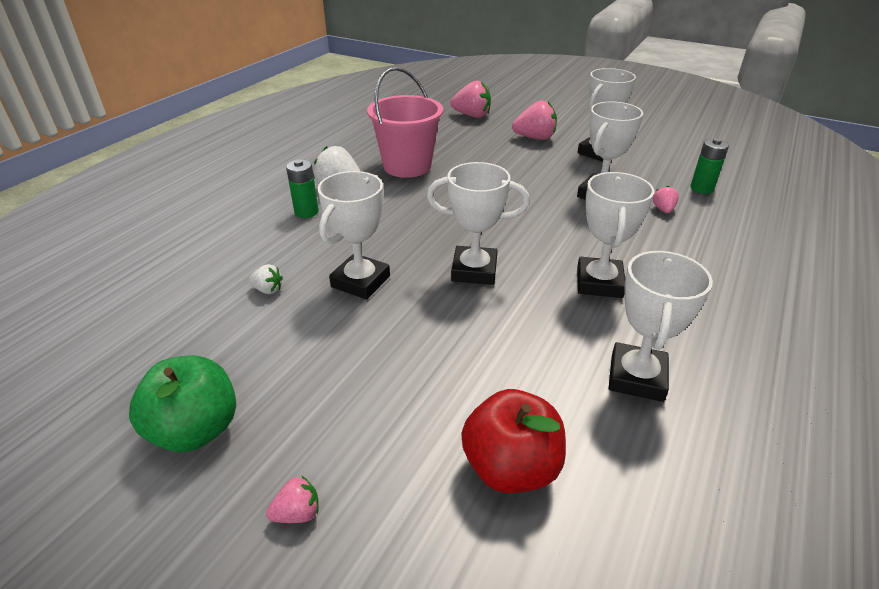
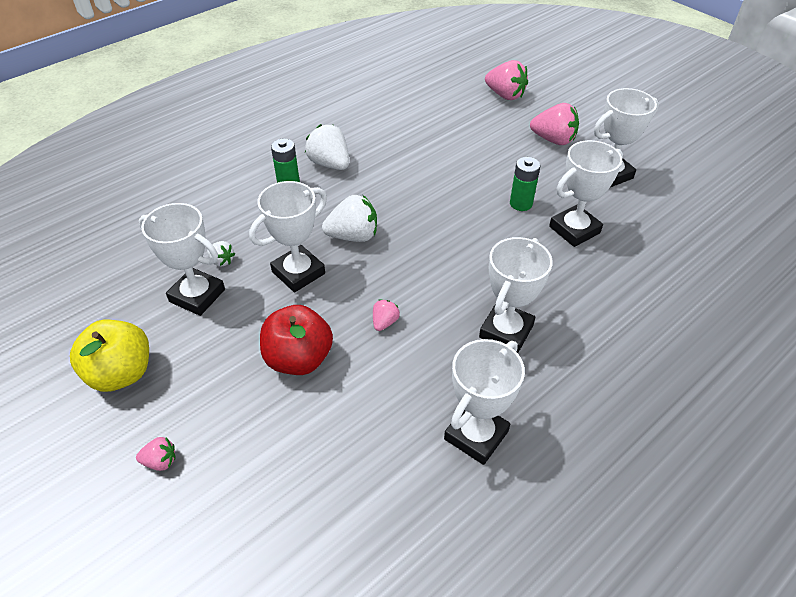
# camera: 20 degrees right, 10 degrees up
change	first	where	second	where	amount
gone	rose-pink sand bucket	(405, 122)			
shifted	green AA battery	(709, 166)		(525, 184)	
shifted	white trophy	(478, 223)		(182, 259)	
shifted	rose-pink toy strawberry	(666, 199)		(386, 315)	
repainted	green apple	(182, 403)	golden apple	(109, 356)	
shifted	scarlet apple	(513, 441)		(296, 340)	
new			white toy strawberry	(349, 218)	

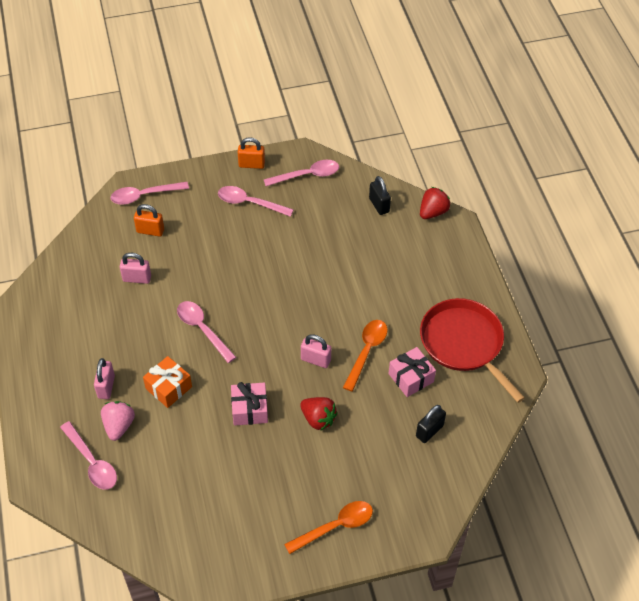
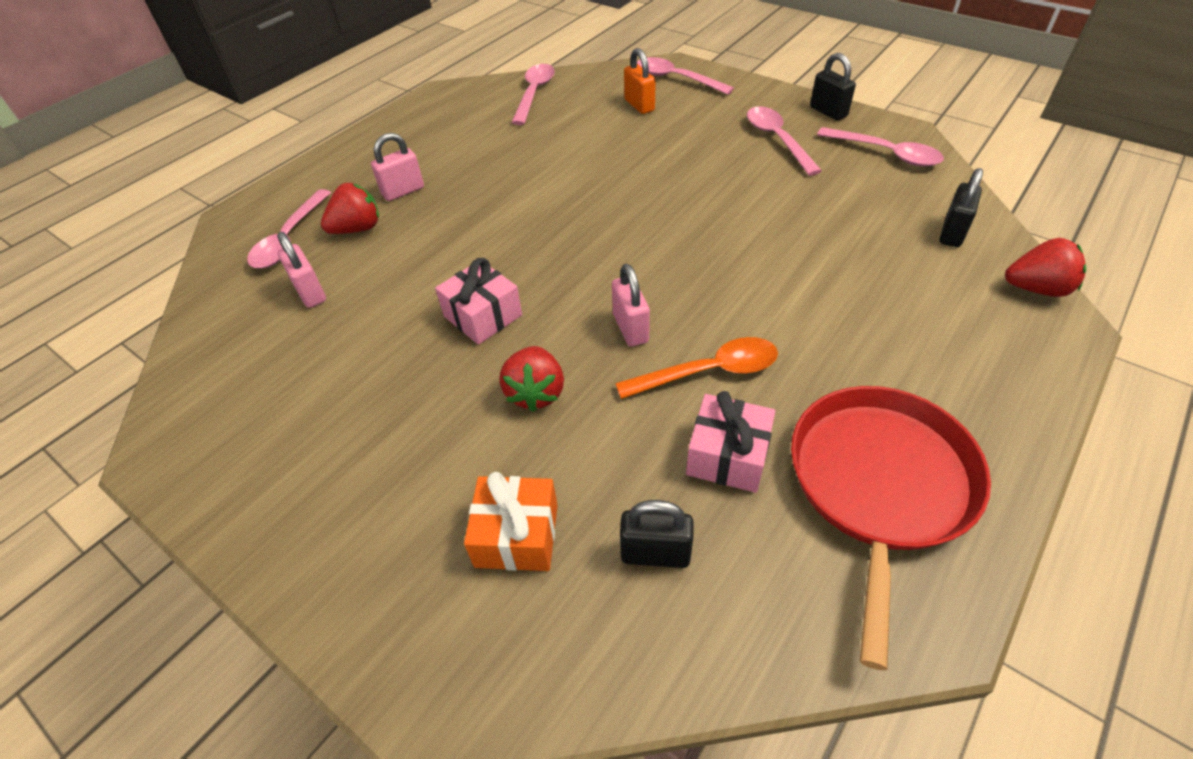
# camera: 55 degrees right, 5 degrees down
change	first	where	second	where	amount
repainted	orange small lock	(251, 153)	black small lock	(833, 87)	
shifted	rose-pink small lock	(135, 268)		(301, 270)	
shifted	rose-pink teaspoon	(206, 332)		(533, 94)	
shifted	orange present	(167, 382)		(511, 521)	
repainted	rose-pink toy strawberry	(118, 421)	scarlet toy strawberry	(350, 208)	
gone	orange teaspoon	(328, 527)			

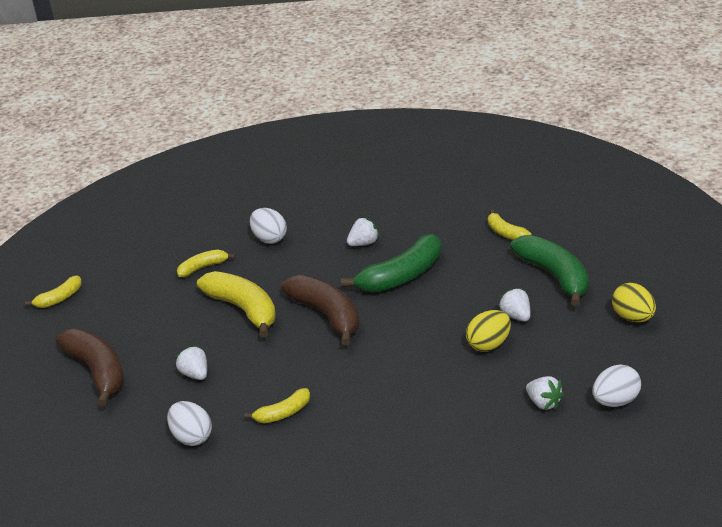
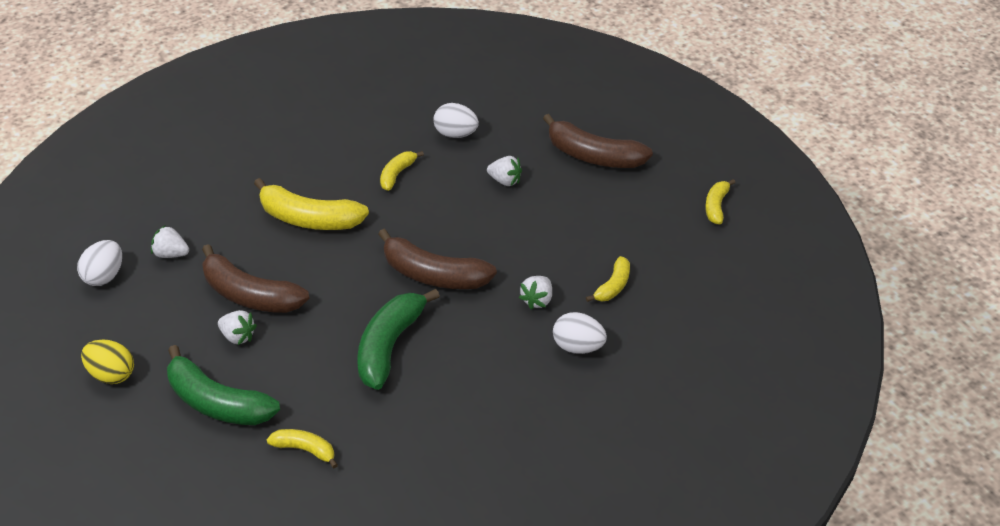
# camera: 145 degrees right, 10 degrees up
change	first	where	second	where	amount
shifted	white toy strawberry	(363, 231)		(535, 292)	
shifted	golden toy banana	(236, 304)		(311, 204)	
swapped	golden toy egg	(488, 331)	dark brown toy banana	(255, 278)	

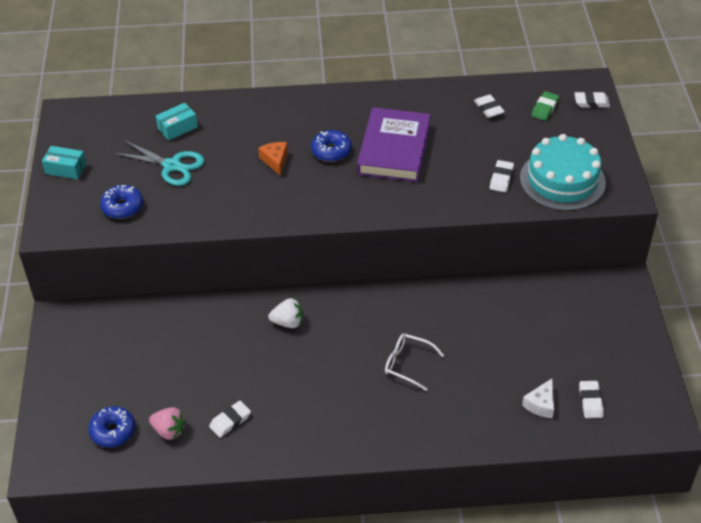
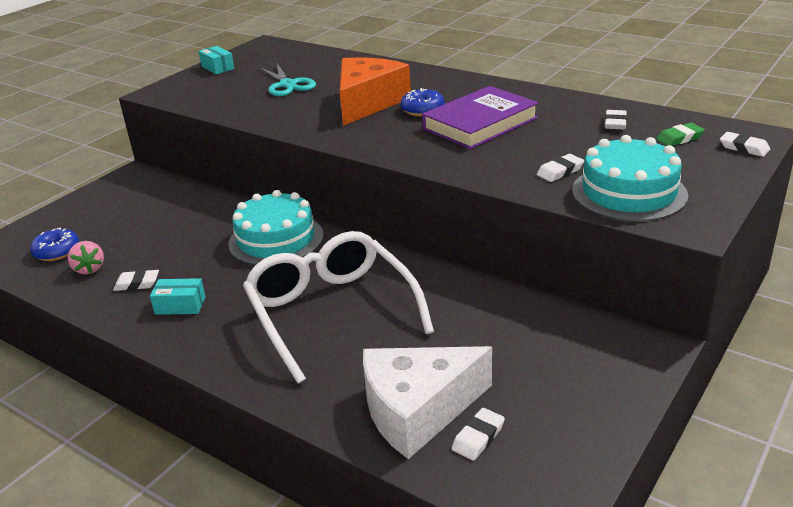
# camera: 40 degrees right, 15 degrees down
change	first	where	second	where	amount
shifted	turquoise parcel	(177, 122)		(177, 296)	
scaled	orange cheese	(273, 159)		(375, 91)	x2.42
gone	blue doughnut	(121, 202)			
swapped	white toy strawberry	(285, 313)	turquoise gateau	(276, 227)	
scaled	white eyeglasses	(414, 362)		(338, 307)	x2.38
scaled	white cheese	(538, 398)		(427, 402)	x2.42

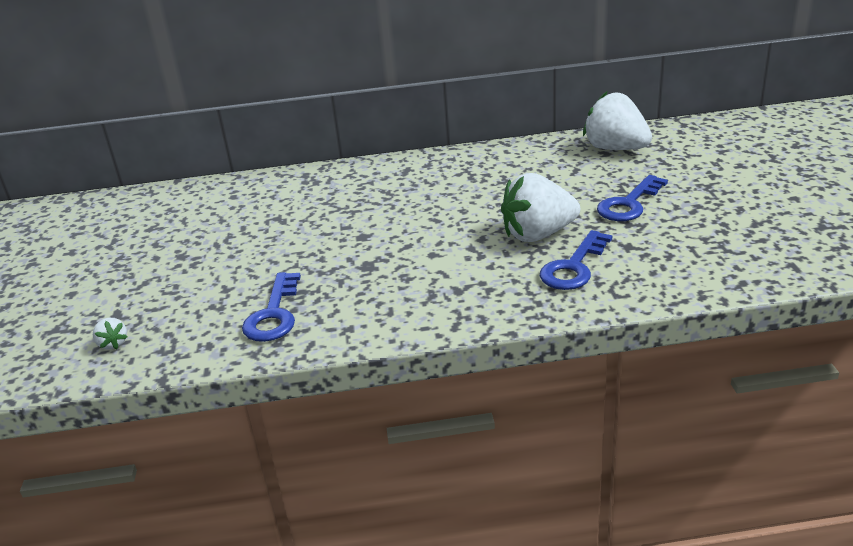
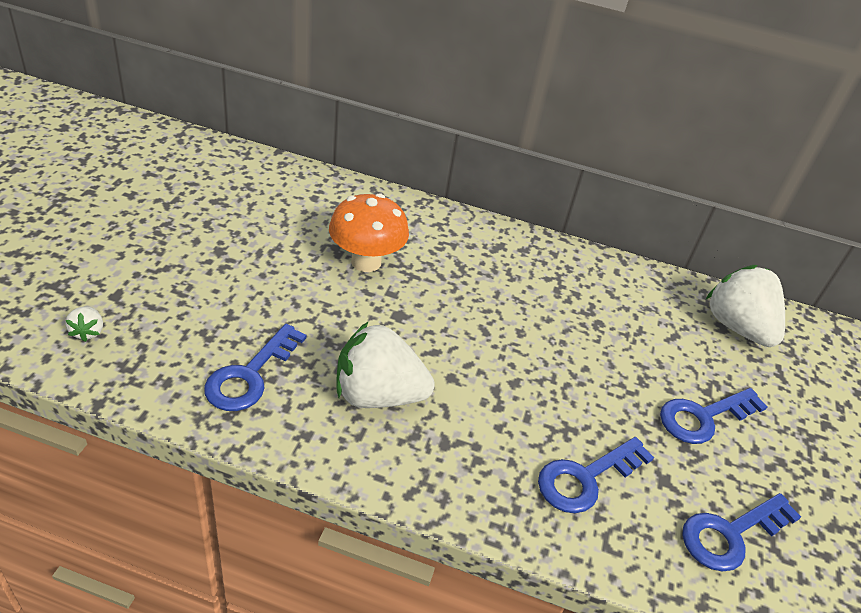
# camera: 15 degrees right, 10 degrees up
change	first	where	second	where	amount
shifted	white toy strawberry	(540, 207)		(386, 364)	
new			orange fungus	(369, 232)	
new			blue latchkey	(741, 532)	

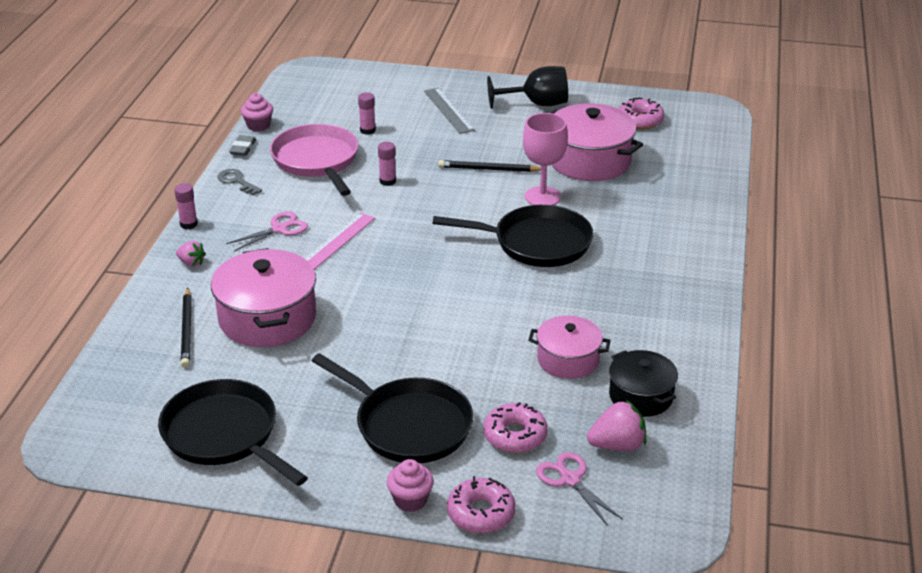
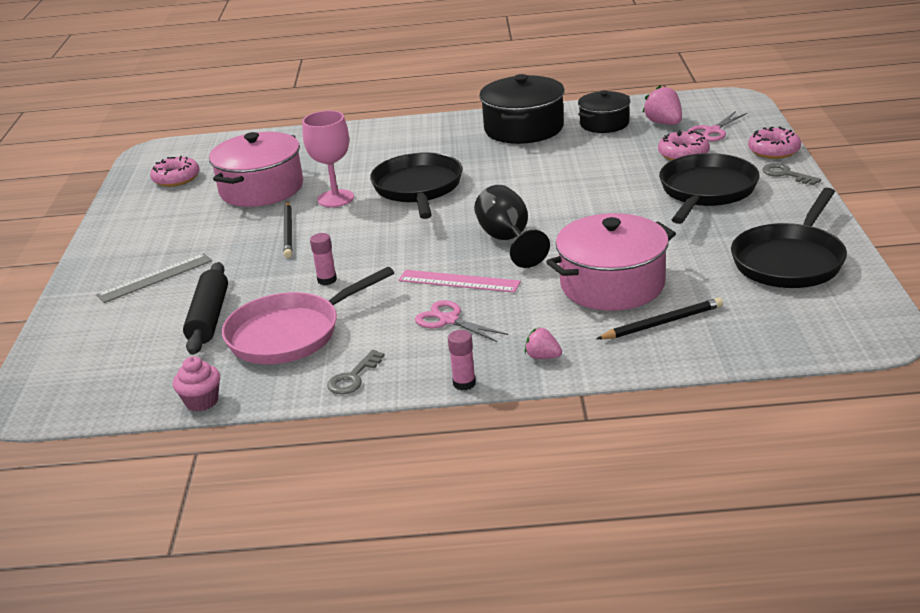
# camera: 100 degrees left, 5 degrees down
change	first	where	second	where	amount
shifted	black chalice	(527, 87)		(512, 226)	
swapped	rose-pink glue stick	(367, 114)	black pastry roller	(205, 308)	
gone	ash-grey gum eraser	(242, 145)			
rotated	rose-pink toy strawberry	(191, 254)		(543, 343)	75 degrees counterclockwise
gone	rose-pink stockpot	(569, 347)			
swapped	rose-pink muffin	(410, 485)	ash-grey latchkey	(792, 174)	
new			black stockpot	(522, 109)	

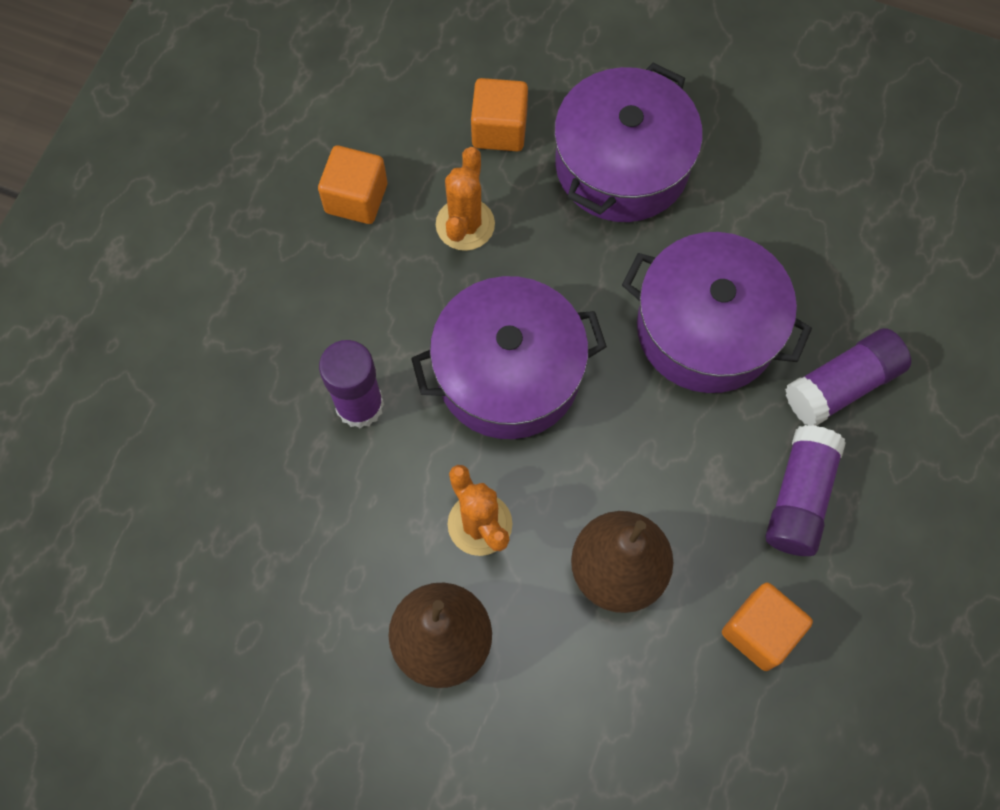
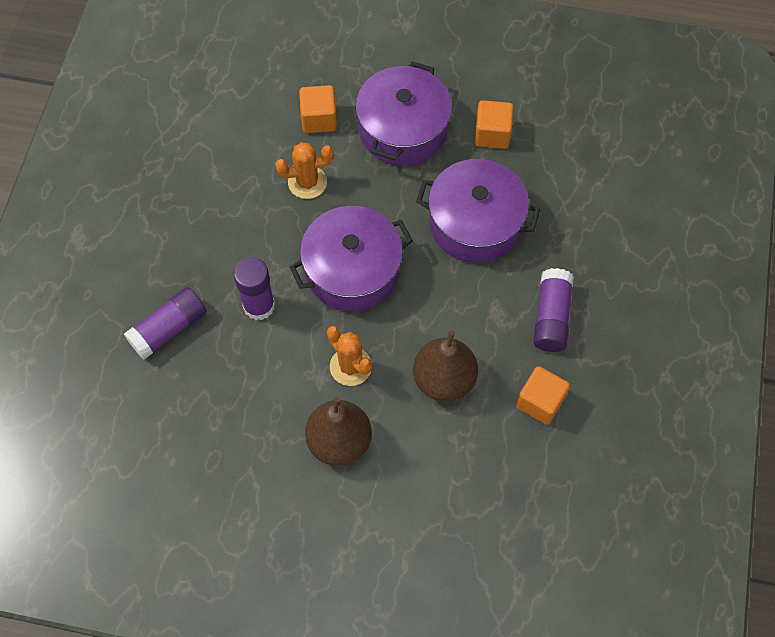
# camera: 10 degrees left, 5 degrees down
change	first	where	second	where	amount
shifted	orange solid cube	(352, 184)		(494, 124)	
rotated	orange saguaro cactus	(465, 199)		(305, 170)	75 degrees clockwise
shifted	royal purple glue stick	(848, 377)		(165, 323)	

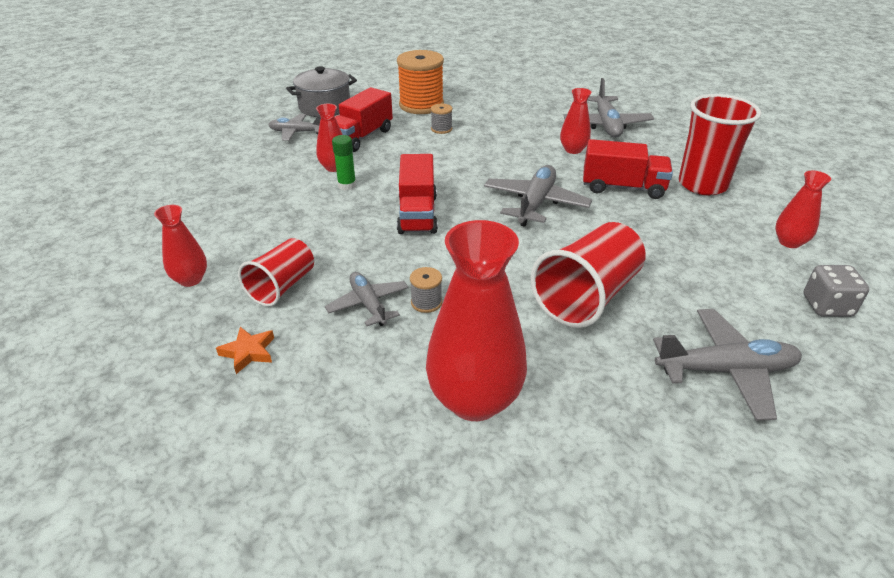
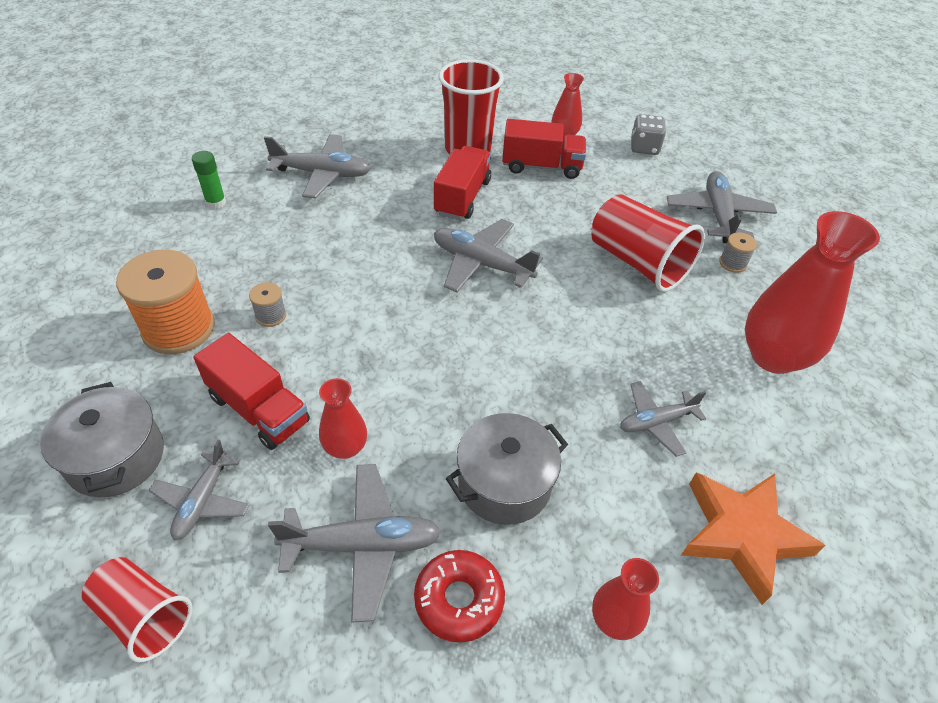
# camera: 85 degrees left, 10 degrees up
change	first	where	second	where	amount
gone	scarlet flower vase	(575, 121)			
shifted	green glue stick	(344, 162)		(209, 180)	
shifted	scarlet toy truck	(417, 194)		(544, 149)	
shifted	scarlet tumbler	(276, 272)		(137, 610)	
shifted	ash-grey bobbin	(426, 290)		(738, 252)	
scaled	orange star shape	(245, 350)		(753, 538)	x2.14
new			ash-grey stockpot	(507, 469)	
new			ash-grey plane	(354, 543)	
new			scarlet doughnut	(459, 596)	

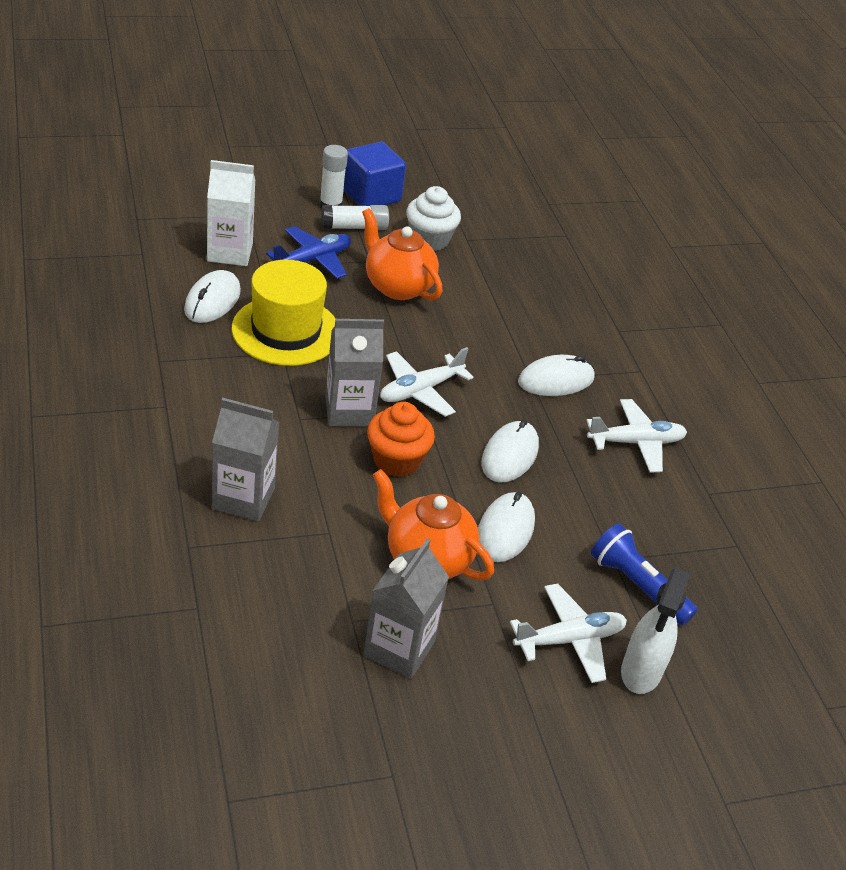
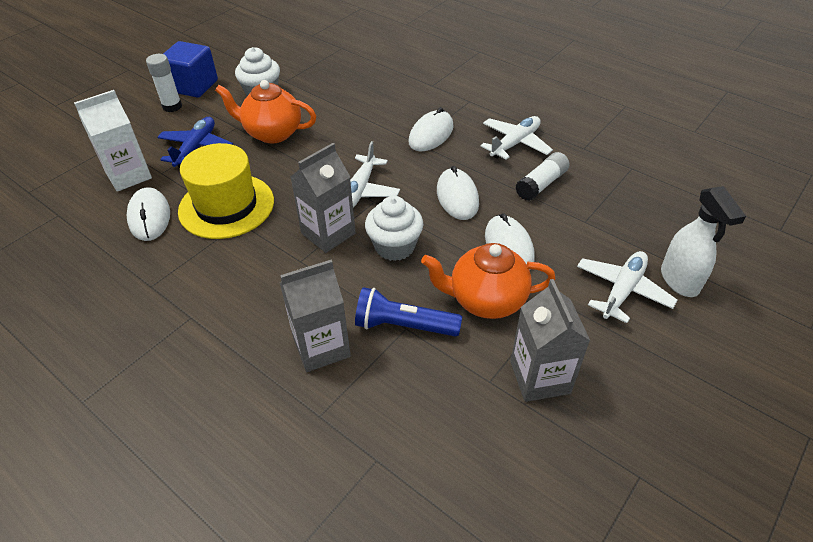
# camera: 30 degrees left, 5 degrees up
change	first	where	second	where	amount
shifted	white glue stick	(355, 217)		(542, 176)	
repainted	orange muffin	(401, 439)	white muffin	(394, 228)	
shifted	blue pocket torch	(644, 574)		(408, 312)	

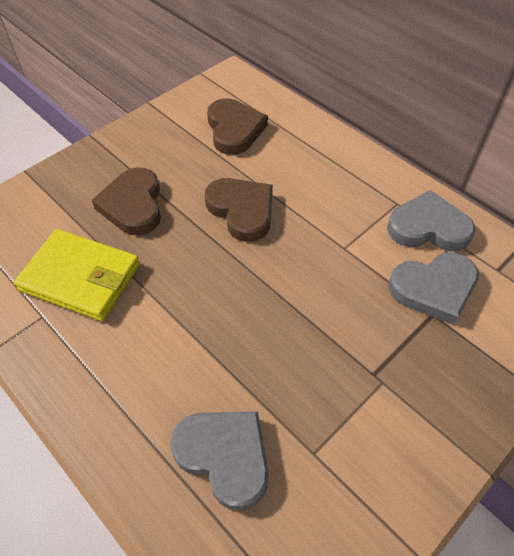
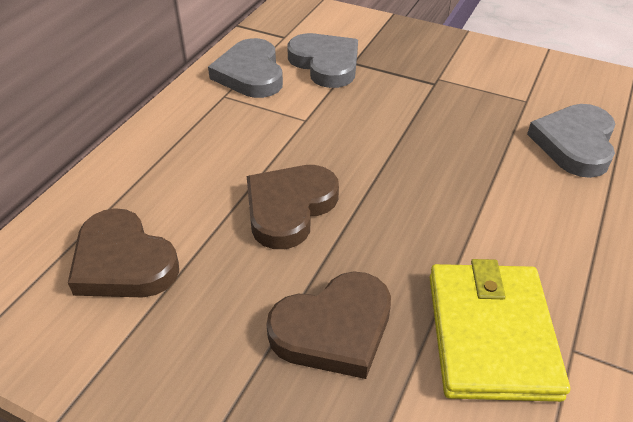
# camera: 110 degrees left, 10 degrees down
change	first	where	second	where	amount
rotated	dark brown love heart	(237, 126)		(123, 252)	105 degrees counterclockwise

